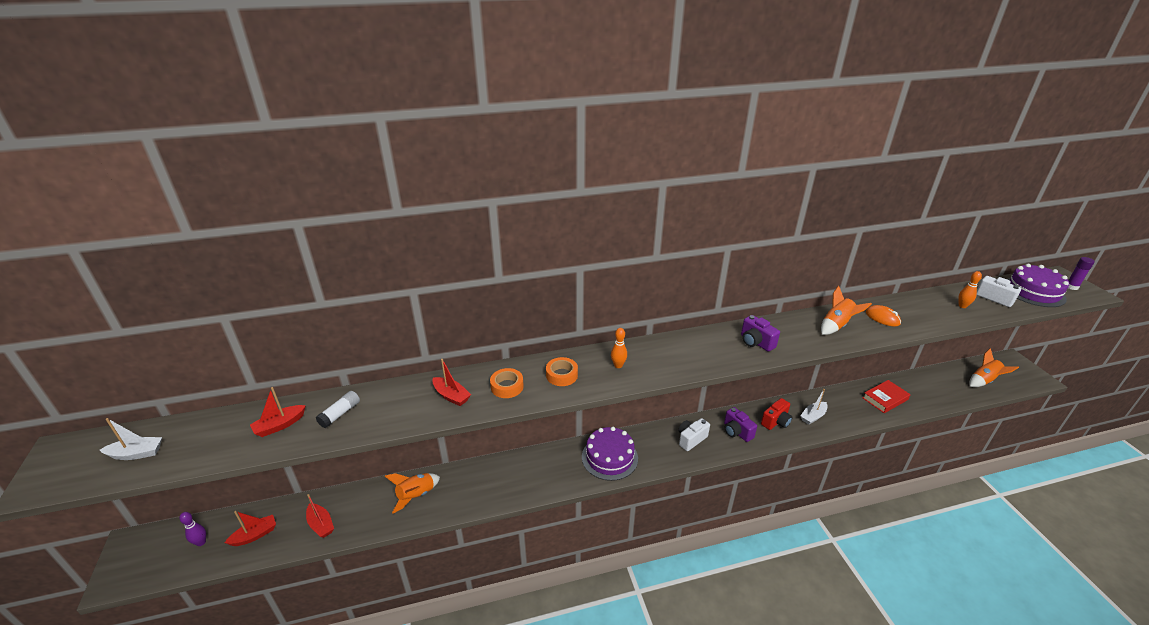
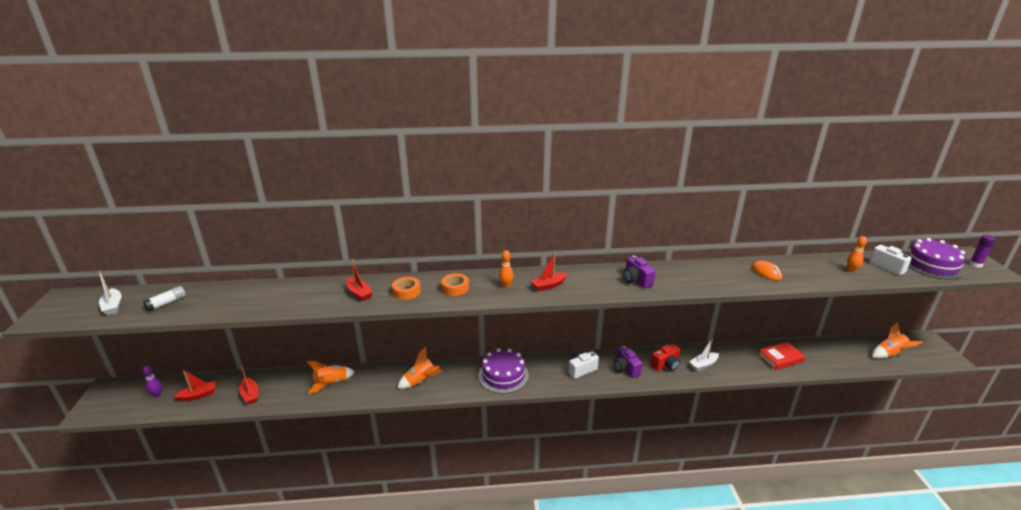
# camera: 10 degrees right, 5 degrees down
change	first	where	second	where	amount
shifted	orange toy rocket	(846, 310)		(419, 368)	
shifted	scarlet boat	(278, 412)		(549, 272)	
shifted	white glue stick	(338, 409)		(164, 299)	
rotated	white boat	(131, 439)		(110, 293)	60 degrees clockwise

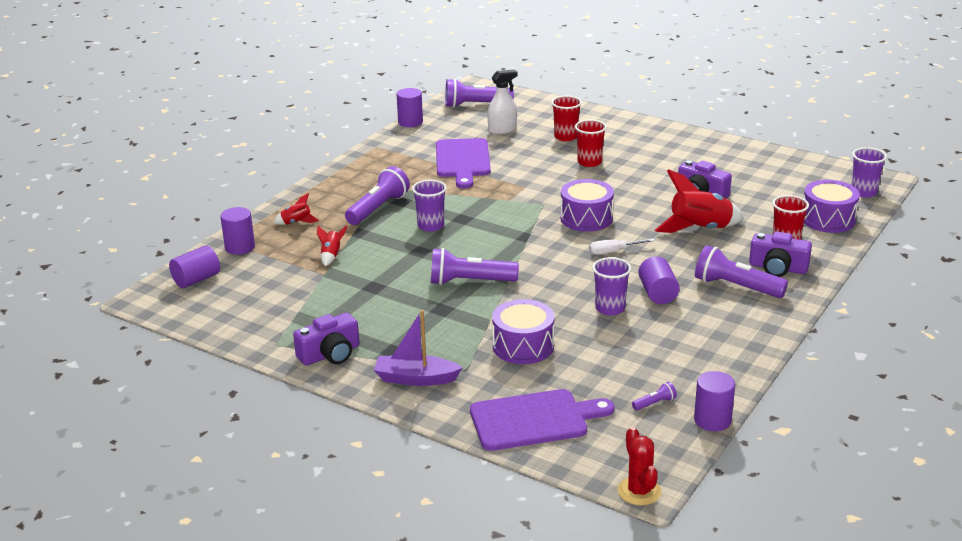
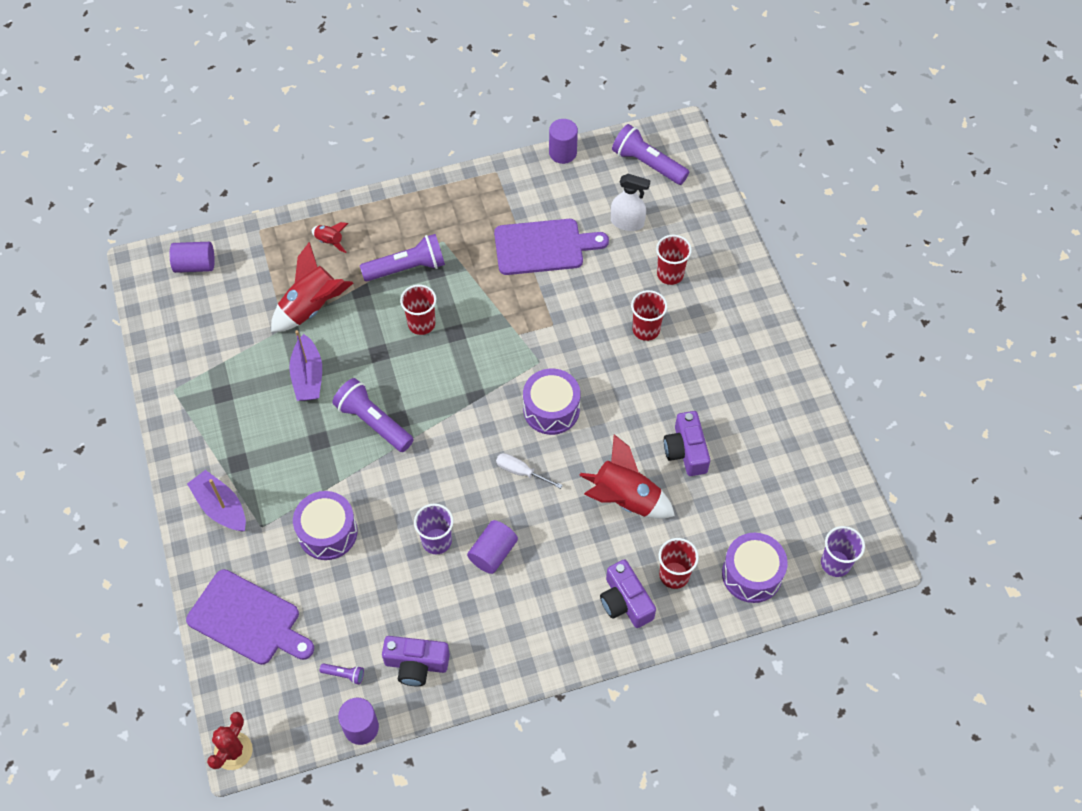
# camera: 40 degrees right, 30 degrees up
change	first	where	second	where	amount
rotated	royal purple bread board	(463, 163)		(551, 247)	135 degrees counterclockwise
repainted	royal purple tumbler	(429, 206)	scarlet tumbler	(418, 310)	
gone	royal purple cylinder shape	(237, 231)			
scaled	scarlet toy rocket	(332, 245)		(312, 287)	x2.03
gone	royal purple pocket torch	(741, 271)			
shifted	royal purple photo camera	(326, 338)		(416, 661)	
new			royal purple boat	(305, 365)	

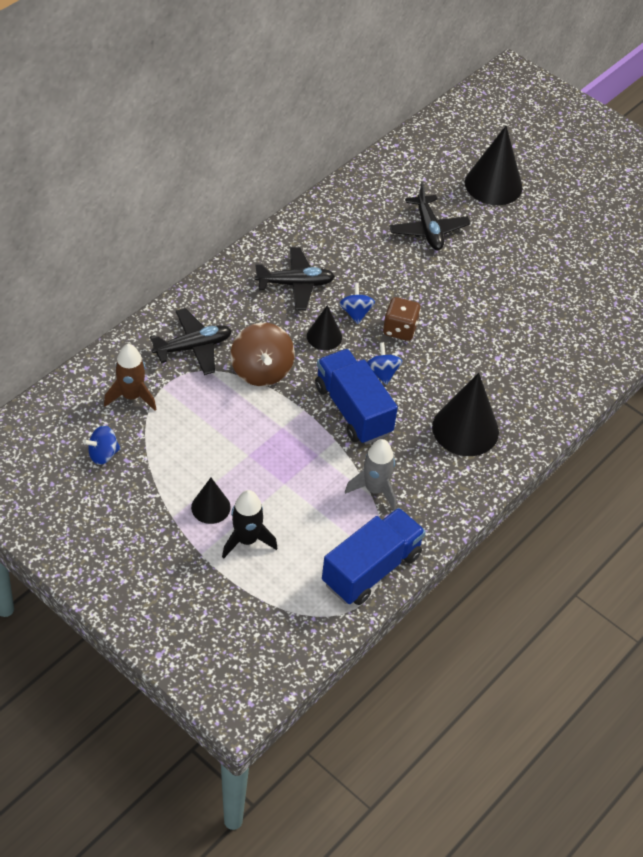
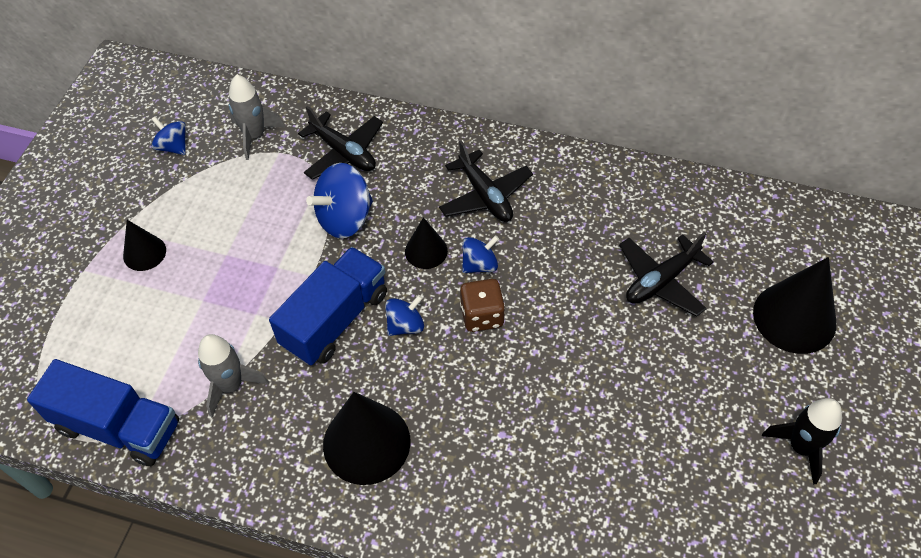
# camera: 70 degrees right, 5 degrees up
change	first	where	second	where	amount
repainted	dark brown spinning top	(263, 354)	blue spinning top	(339, 200)	
repainted	dark brown toy rocket	(130, 377)	ash-grey toy rocket	(257, 117)	
shifted	black toy rocket	(249, 524)		(802, 441)	

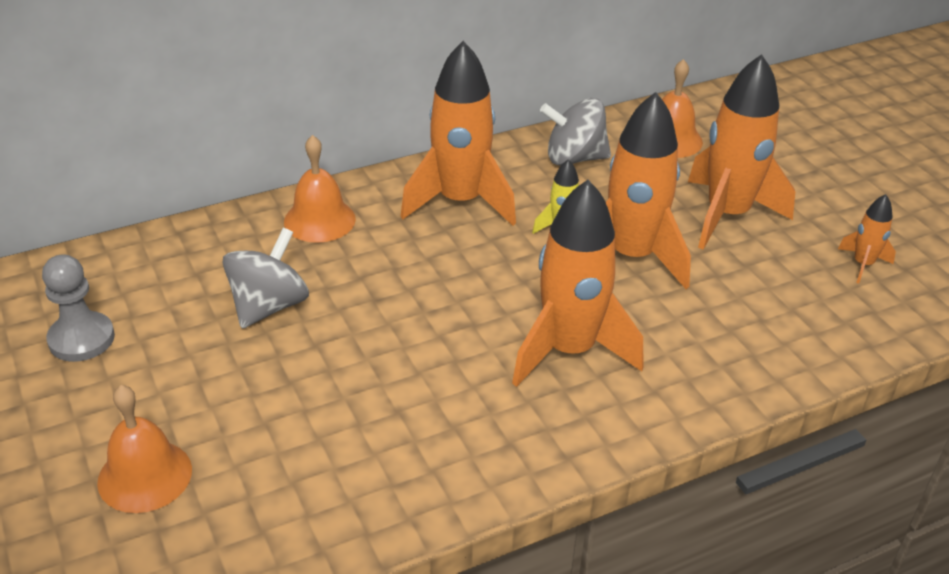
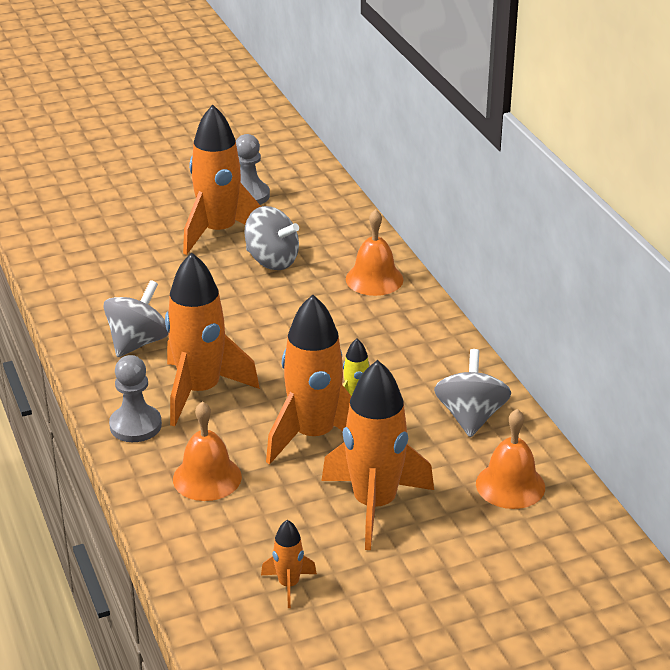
# camera: 95 degrees right, 5 degrees down
change	first	where	second	where	amount
shifted	orange toy rocket	(458, 133)		(222, 180)	
shifted	orange hand bell	(144, 449)		(207, 451)	
new			ash-grey spinning top	(136, 318)	
new			ash-grey chess pawn	(135, 398)	

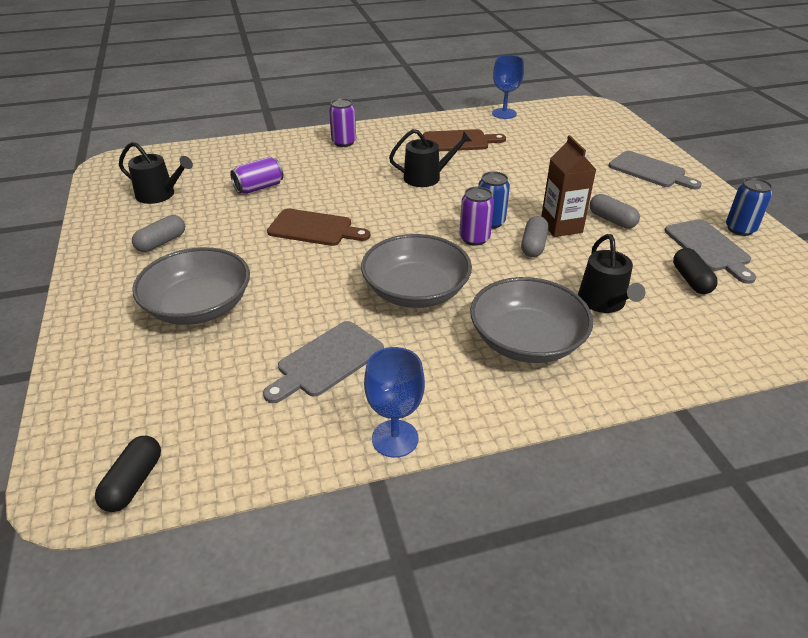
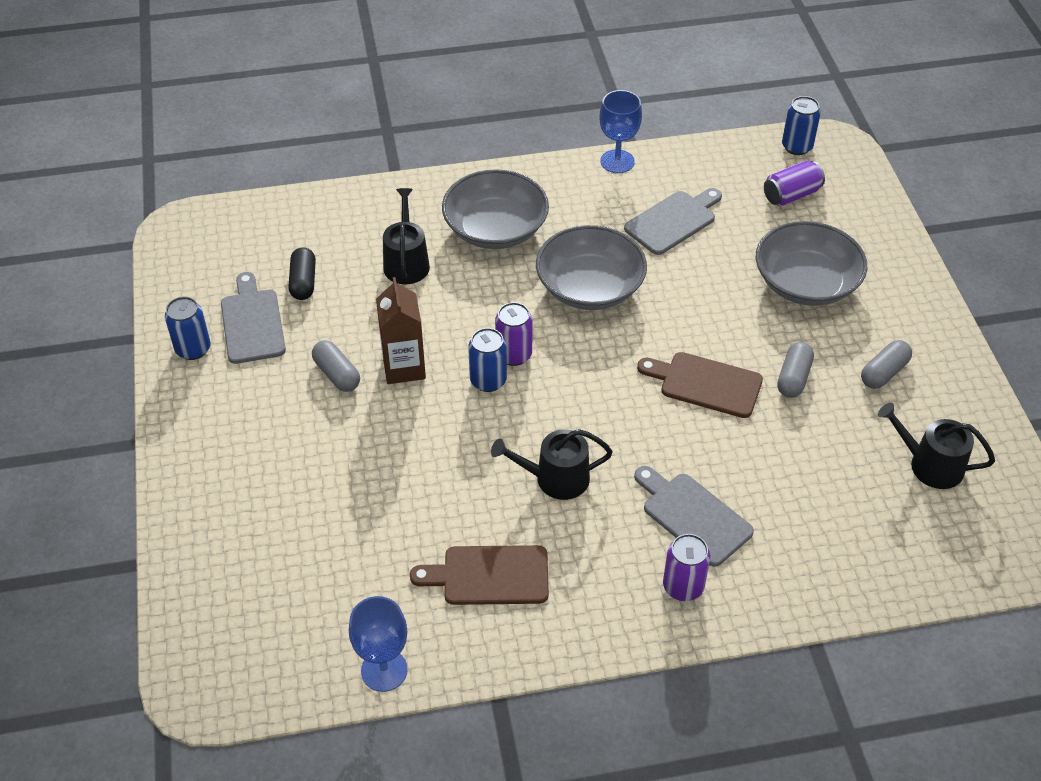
# camera: 175 degrees left, 10 degrees up
change	first	where	second	where	amount
shifted	ash-grey bread board	(655, 170)		(694, 516)	
shifted	royal purple can	(257, 175)		(794, 183)	
shifted	ash-grey capsule	(535, 236)		(795, 370)	
swapped	black capsule	(128, 474)	blue can	(801, 125)	

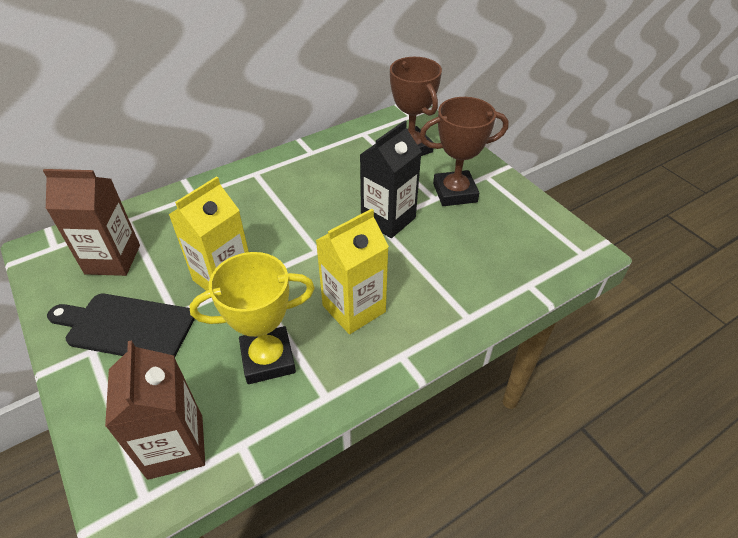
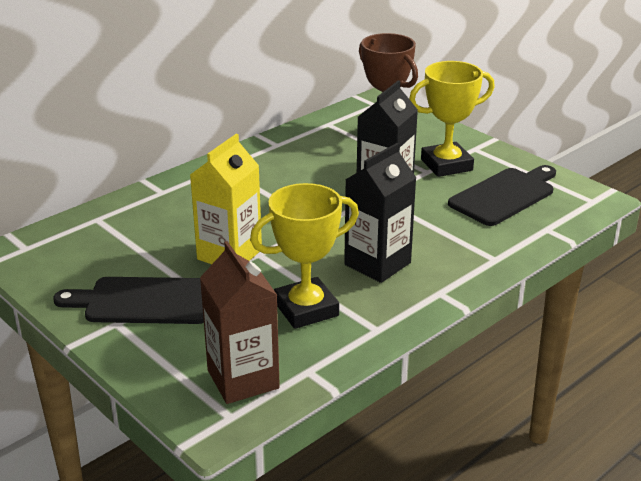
# camera: 10 degrees left, 15 degrees down
change	first	where	second	where	amount
repainted	dark brown trophy	(464, 151)	golden trophy	(452, 119)	
gone	dark brown carton	(91, 222)			
repainted	golden carton	(352, 271)	black carton	(380, 213)	
new			black bread board	(502, 195)	

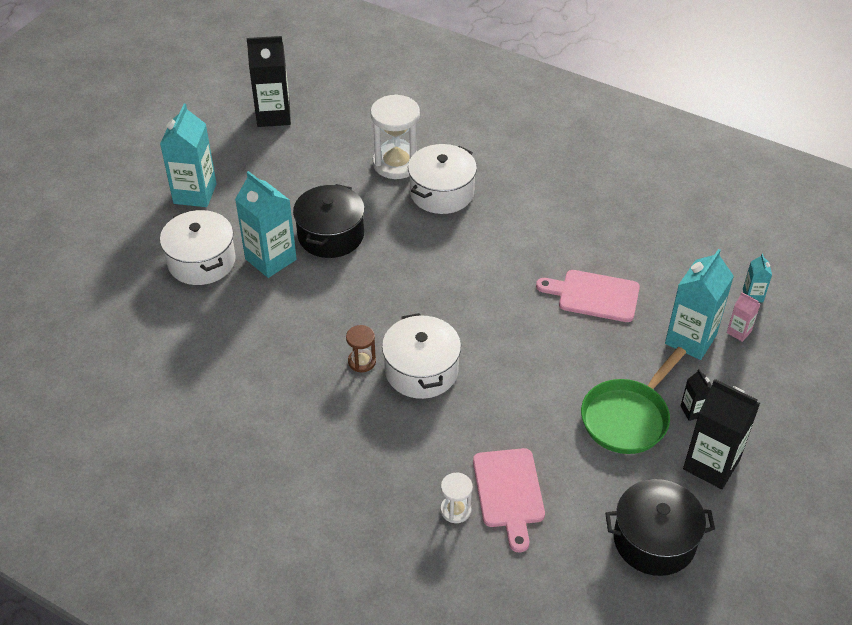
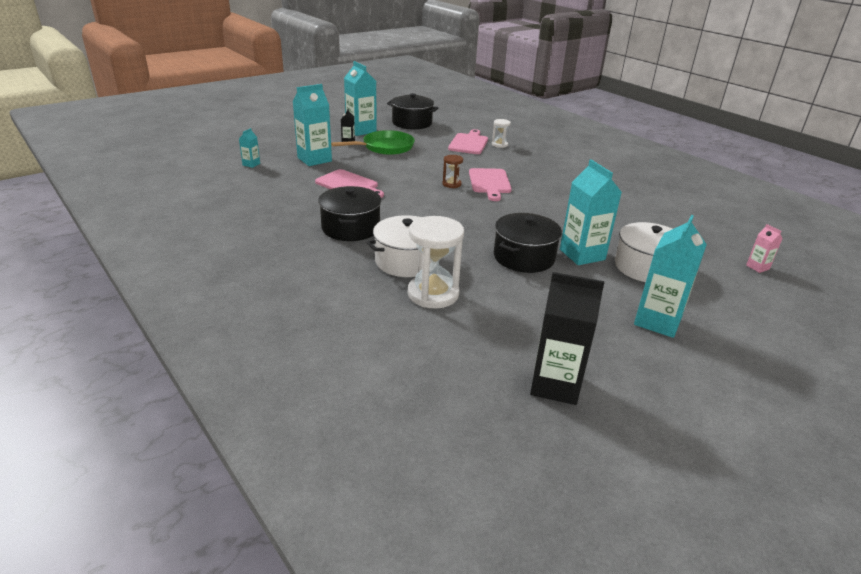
# camera: 160 degrees left, 15 degrees down
change	first	where	second	where	amount
shifted	rose-pink carton	(743, 317)		(764, 248)	
swapped	white stockpot	(421, 356)	rose-pink bread board	(490, 184)	
shifted	dark brown hourglass	(361, 348)		(452, 171)	
repainted	black carton	(721, 434)	turquoise carton	(360, 98)	
new			black stockpot	(349, 213)	

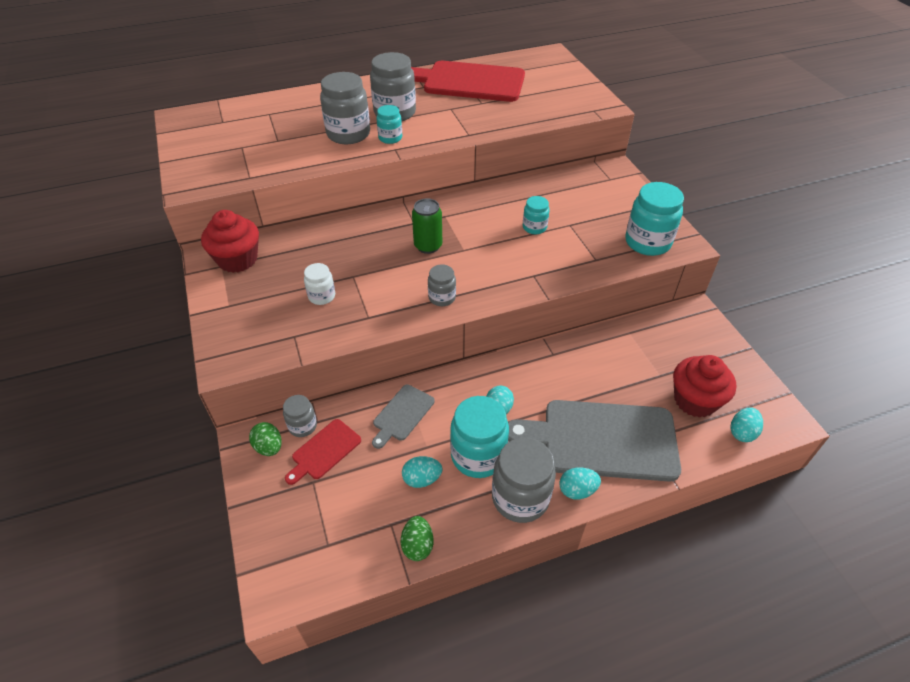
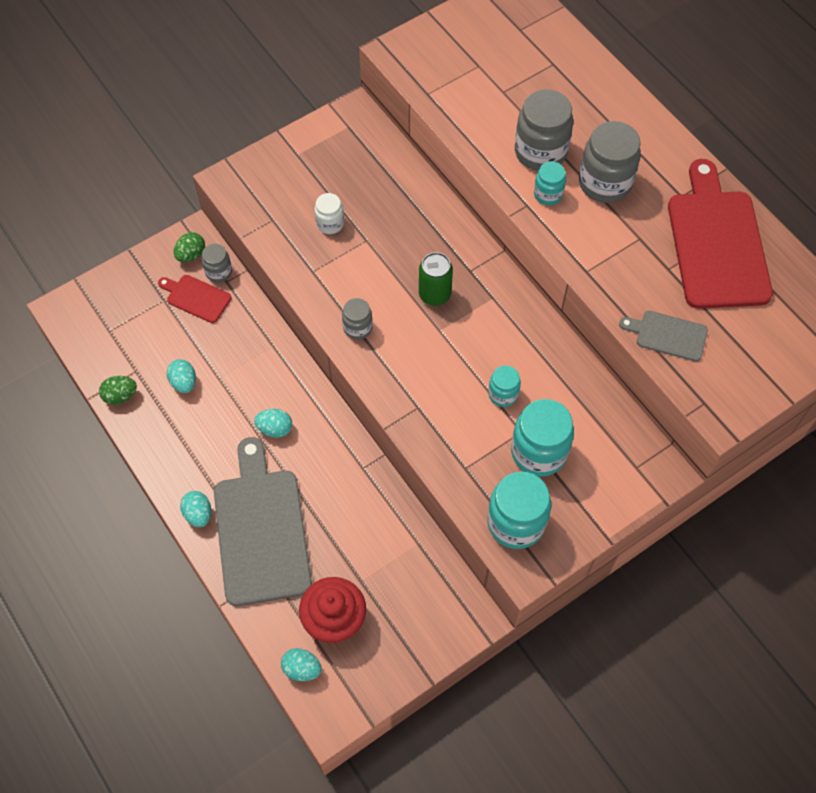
# camera: 75 degrees right, 15 degrees up
change	first	where	second	where	amount
gone	scarlet muffin	(230, 241)			
shifted	ash-grey bread board	(403, 416)		(663, 336)	
shifted	turquoise jam jar	(479, 437)		(542, 438)	
gone	ash-grey jam jar	(524, 480)			

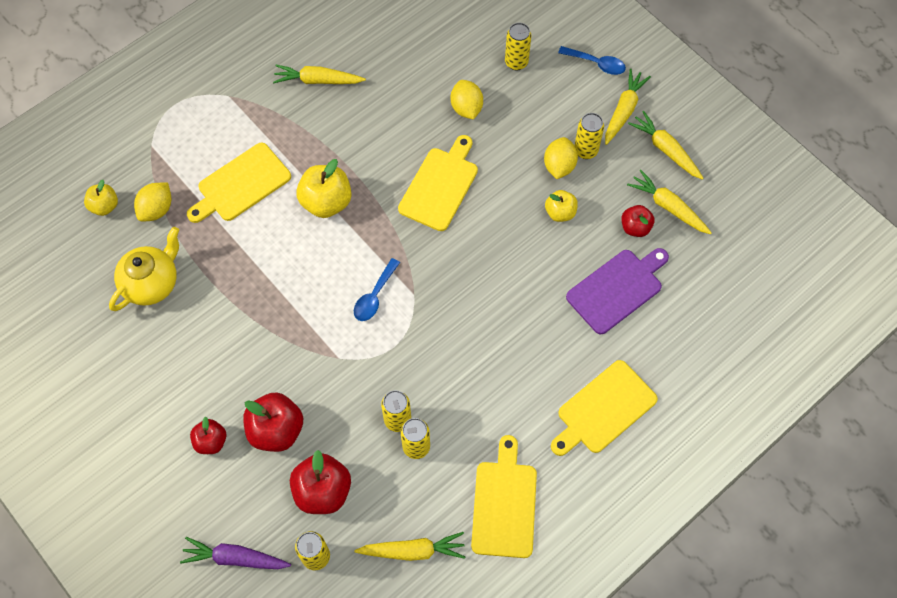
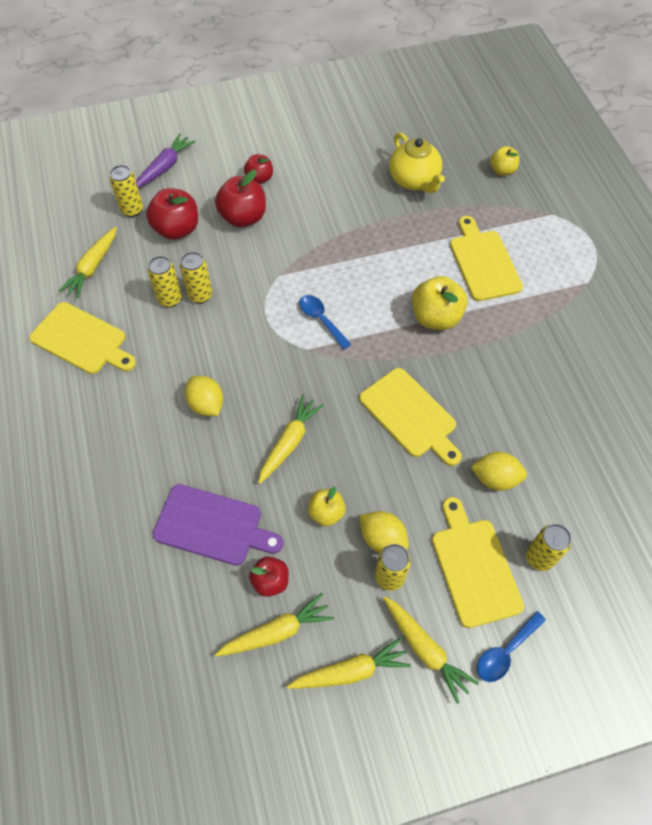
# camera: 115 degrees right, 5 degrees down
change	first	where	second	where	amount
shifted	golden root vegetable	(319, 74)		(291, 439)	
shifted	golden citrus fruit	(152, 202)		(204, 396)	
rotated	royal purple bread board	(617, 291)		(218, 524)	60 degrees counterclockwise
shifted	golden bread board	(604, 408)		(478, 562)	

